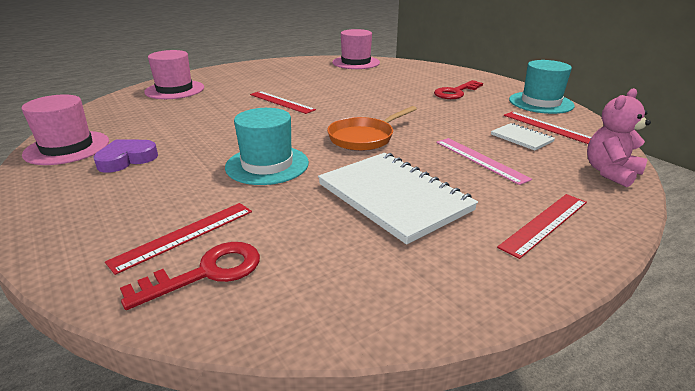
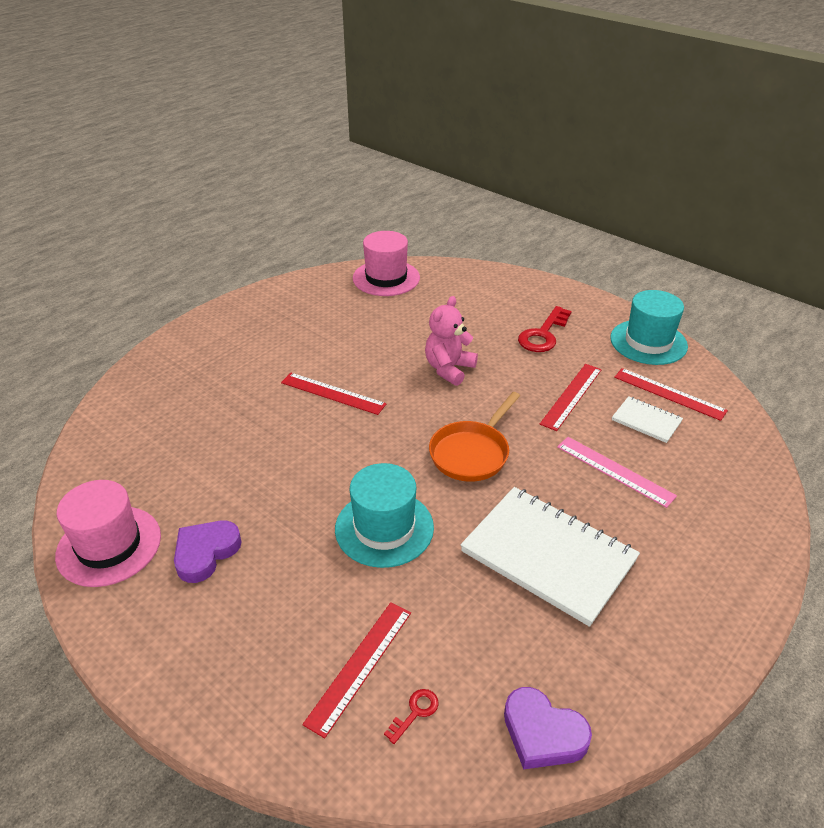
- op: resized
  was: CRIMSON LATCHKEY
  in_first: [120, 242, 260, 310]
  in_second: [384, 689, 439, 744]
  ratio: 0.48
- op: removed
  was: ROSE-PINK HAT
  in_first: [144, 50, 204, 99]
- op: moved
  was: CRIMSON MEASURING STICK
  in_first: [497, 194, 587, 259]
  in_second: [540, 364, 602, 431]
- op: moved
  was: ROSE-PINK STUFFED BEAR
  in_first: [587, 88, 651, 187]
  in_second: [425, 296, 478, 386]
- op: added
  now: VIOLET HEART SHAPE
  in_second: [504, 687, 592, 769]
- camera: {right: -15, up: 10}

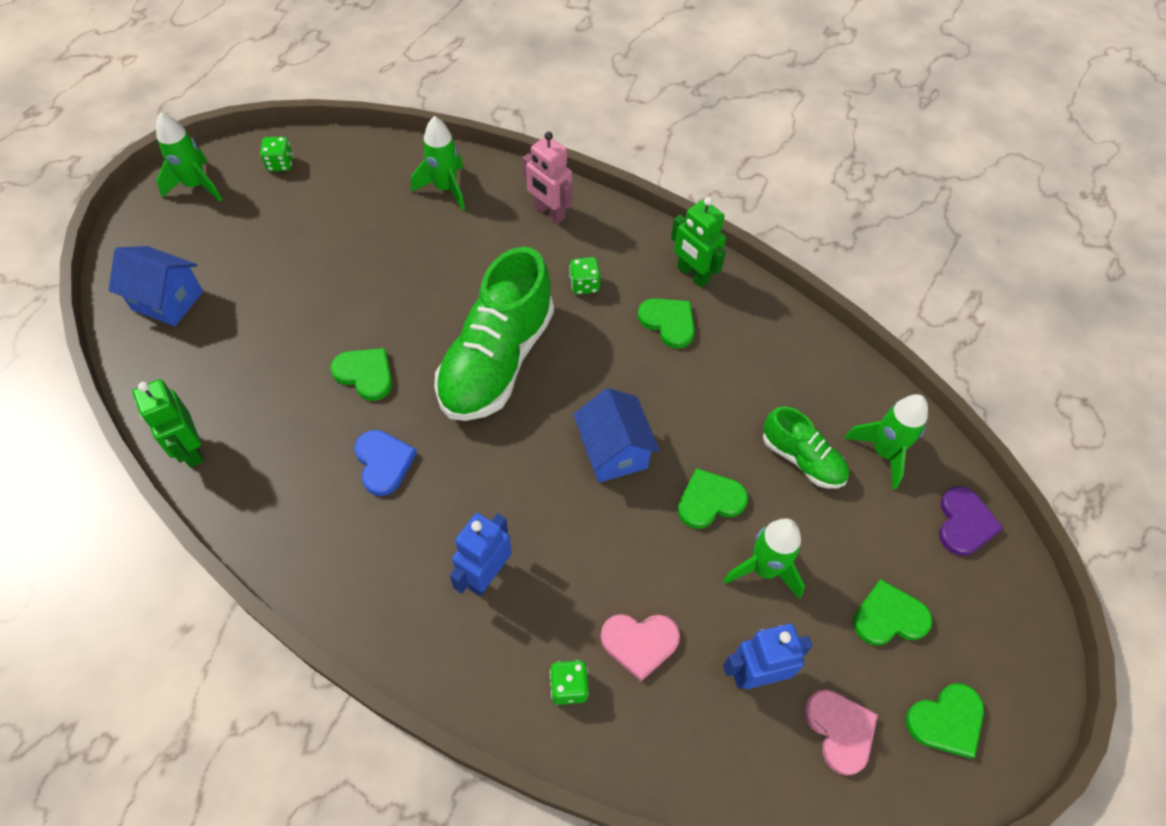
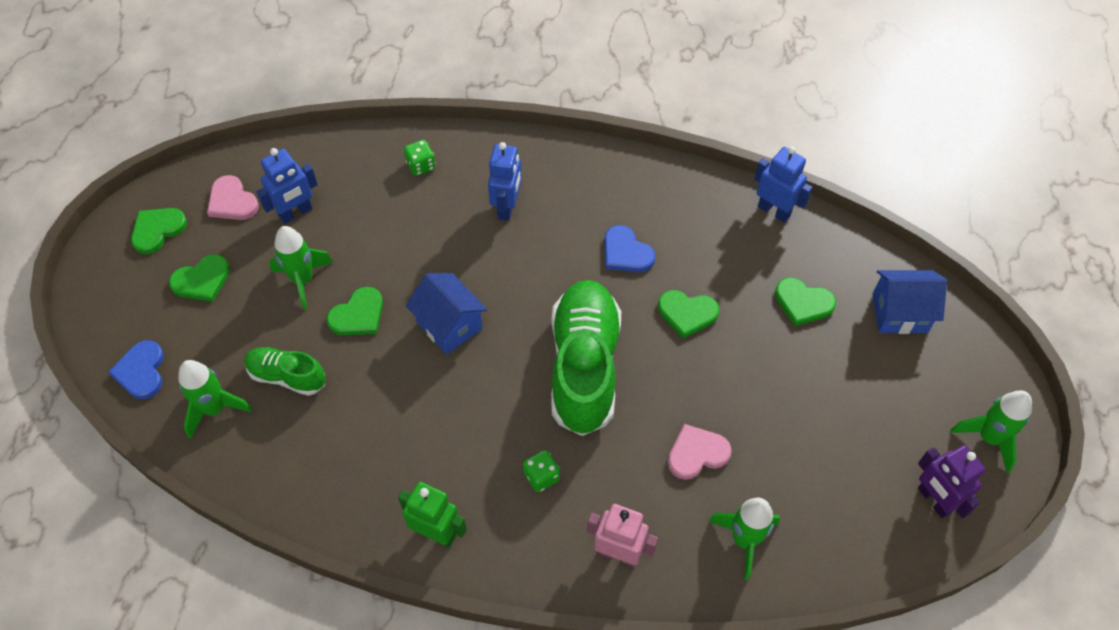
- op: recoloured
  was: EMERALD TOY ROBOT
  now: ROYAL BLUE TOY ROBOT
  in_first: [133, 379, 204, 467]
  in_second: [755, 146, 813, 223]
- op: replaced
  was: EMERALD GAME DIE
  now: VIOLET TOY ROBOT
  in_first: [260, 137, 293, 171]
  in_second: [918, 445, 986, 519]
- op: moved
  was: ROSE-PINK HEART SHAPE
  in_first: [600, 614, 680, 681]
  in_second: [668, 424, 732, 480]
- op: moved
  was: EMERALD HEART SHAPE
  in_first: [638, 298, 695, 349]
  in_second: [775, 277, 836, 326]
- op: recoloured
  was: VIOLET HEART SHAPE
  now: ROYAL BLUE HEART SHAPE
  in_first: [939, 486, 1004, 556]
  in_second: [108, 340, 164, 399]
- camera: {right: 160, up: 0}

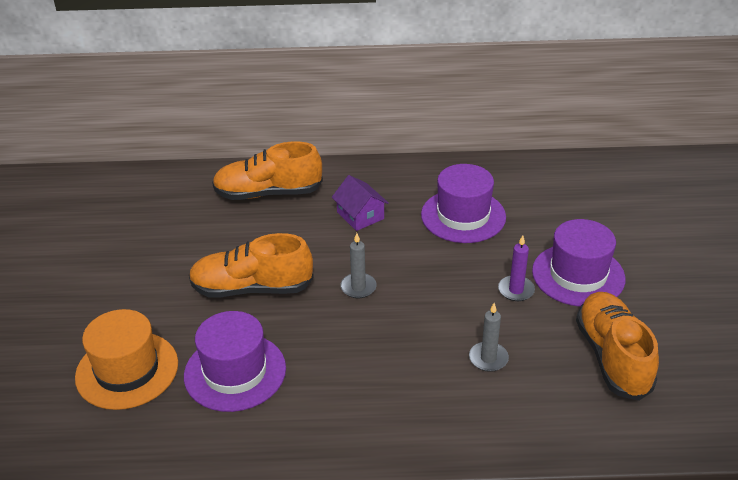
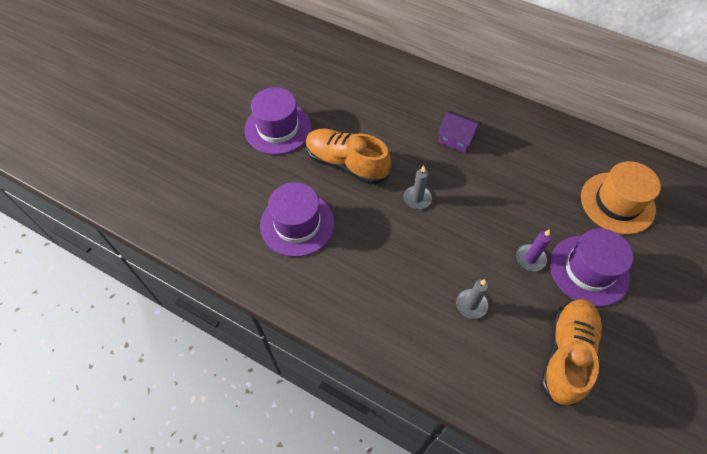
- op: moved
  was: ORANGE-COLOURED HAT
  in_first: [75, 309, 178, 410]
  in_second: [581, 161, 661, 234]
- op: removed
  was: ORANGE-COLOURED SHOE
  in_first: [212, 141, 323, 200]
- op: turned
  was: VIOLET HOUSE
  in_first: [332, 175, 389, 231]
  in_second: [438, 111, 481, 153]
  clockwise: -60
- op: moved
  was: VIOLET HAT
  in_first: [421, 164, 506, 243]
  in_second: [245, 87, 311, 155]
- camera: {right: 30, up: 20}

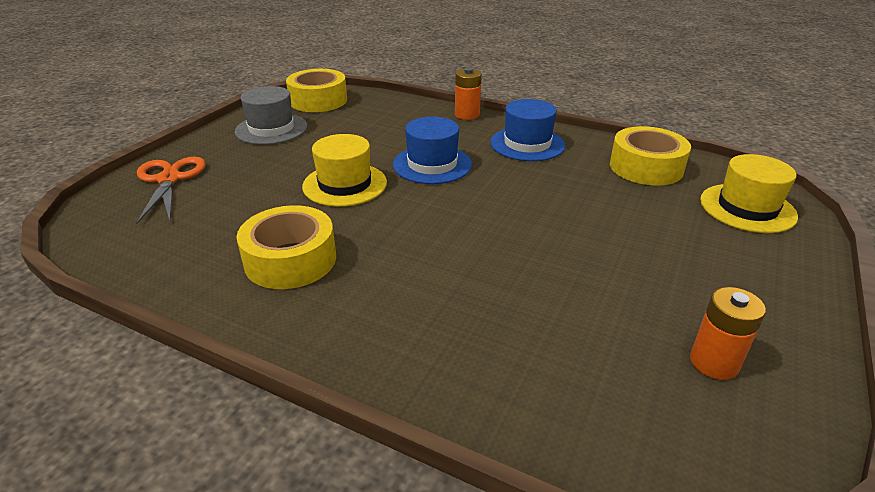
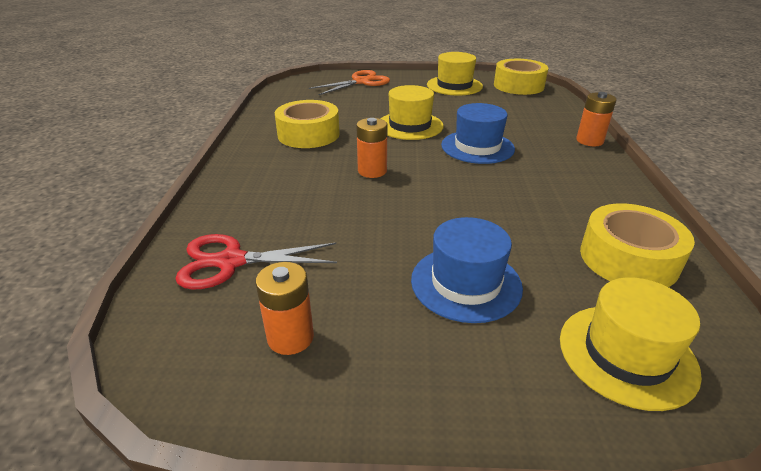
- op: recoloured
  was: GREY HAT
  now: GOLDEN HAT
  in_first: [235, 86, 307, 145]
  in_second: [427, 52, 483, 96]
- op: moved
  was: ROYAL BLUE HAT
  in_first: [490, 99, 565, 161]
  in_second: [411, 217, 523, 323]
- op: added
  now: CRIMSON SCISSORS
  in_second: [175, 234, 337, 290]
- op: added
  now: ORANGE-COLOURED POWER CELL
  in_second: [356, 118, 387, 178]
- camera: {right: 65, up: 0}

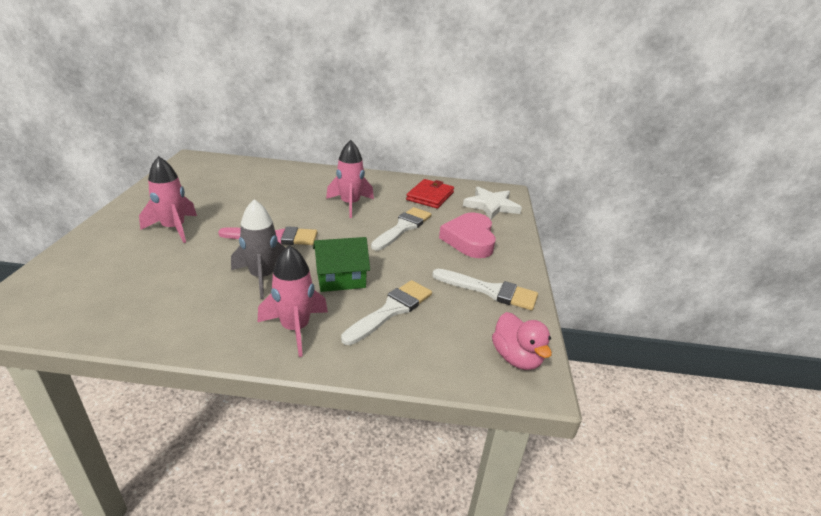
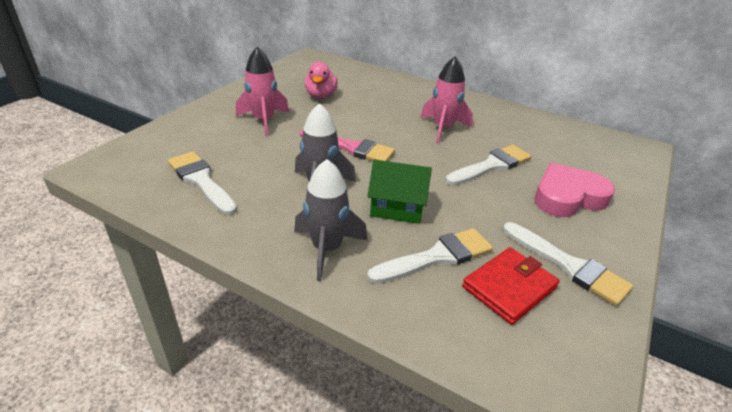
- op: recoloured
  was: ROSE-PINK SPACESHIP
  now: GREY SPACESHIP
  in_first: [258, 245, 328, 357]
  in_second: [294, 159, 367, 281]
- op: moved
  was: CRIMSON BILLFOLD
  in_first: [406, 179, 454, 208]
  in_second: [462, 247, 560, 325]
- op: turned
  was: ROSE-PINK HEART SHAPE
  in_first: [439, 213, 496, 258]
  in_second: [535, 163, 615, 217]
  clockwise: 45
- op: removed
  was: SNOW-WHITE STAR
  in_first: [463, 187, 522, 219]
- op: moved
  was: ROSE-PINK TOY DUCK
  in_first: [492, 312, 552, 370]
  in_second: [305, 62, 338, 99]
- op: added
  now: SNOW-WHITE PAINT BRUSH
  in_second: [168, 151, 237, 215]
- camera: {right: 25, up: 5}

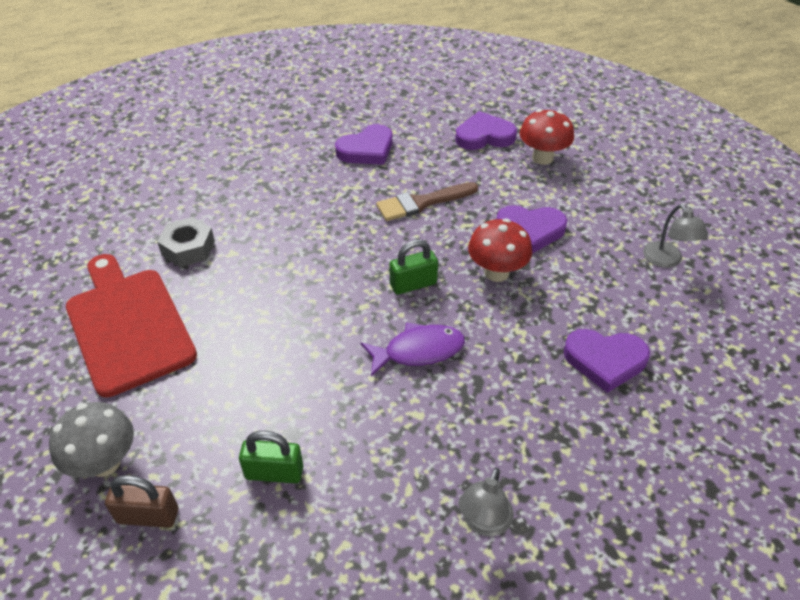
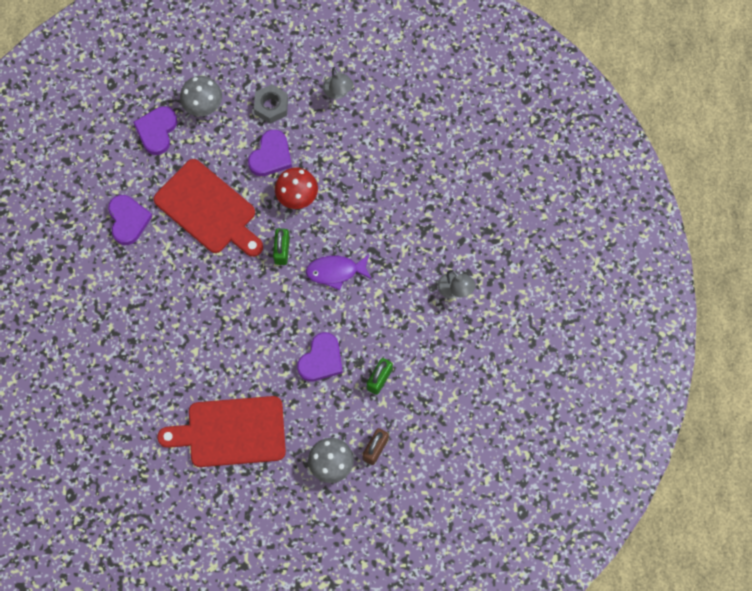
- op: moved
  was: GREY NUT
  in_first: [157, 217, 215, 267]
  in_second: [254, 84, 288, 124]
- op: turned
  was: VIOLET TOY FISH
  in_first: [361, 322, 465, 376]
  in_second: [306, 254, 371, 290]
  clockwise: -105
- op: replaced
  was: RUSSET PAINT BRUSH
  now: CRIMSON BREAD BOARD
  in_first: [376, 182, 478, 221]
  in_second: [154, 159, 263, 257]
- op: recoloured
  was: CRIMSON TOADSTOOL
  now: GREY TOADSTOOL
  in_first: [519, 109, 574, 165]
  in_second: [180, 76, 222, 116]
- op: moved
  was: VIOLET HEART SHAPE
  in_first: [564, 329, 650, 393]
  in_second: [297, 332, 343, 381]
- op: turned
  was: GREY LAMP
  in_first: [643, 204, 708, 268]
  in_second: [323, 67, 353, 99]
  clockwise: 60
- camera: {right: -65, up: 25}

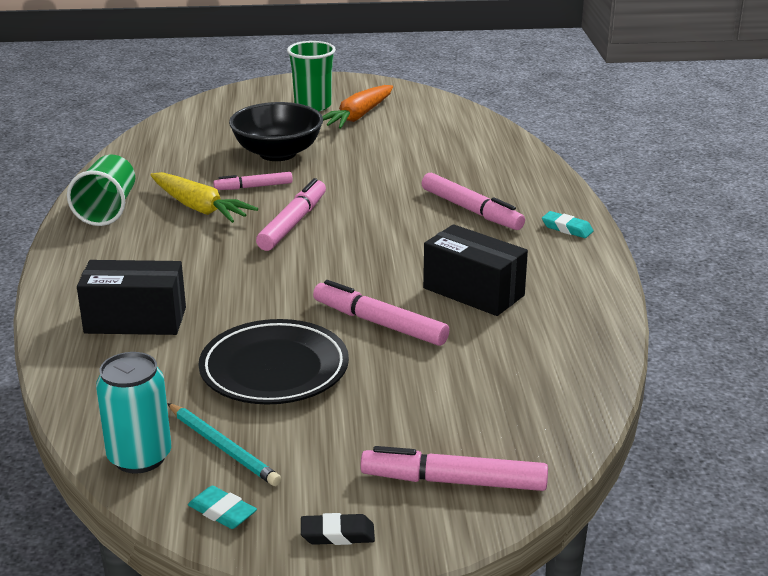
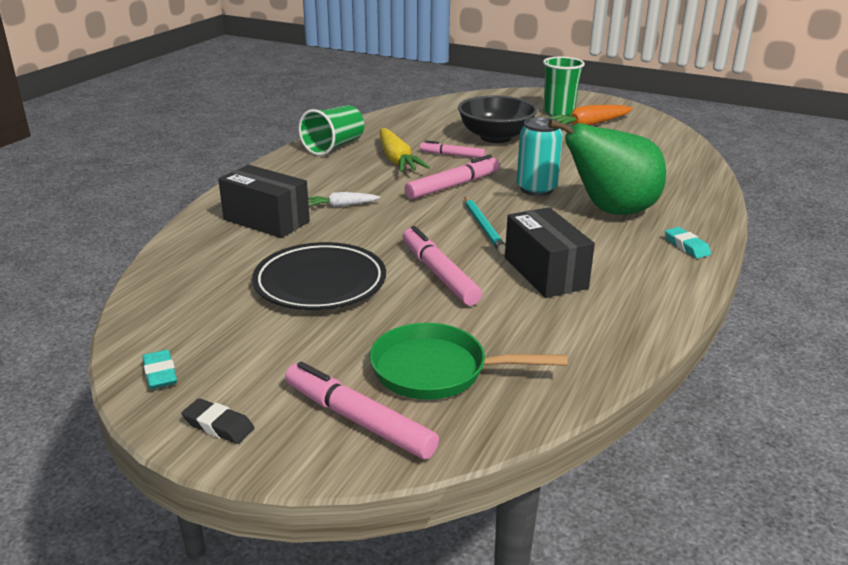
- op: moved
  was: TURQUOISE TIN
  in_first: [96, 352, 171, 474]
  in_second: [517, 117, 563, 196]
- op: moved
  was: TURQUOISE PENCIL
  in_first: [167, 403, 281, 486]
  in_second: [465, 197, 506, 254]
- op: replaced
  was: ROSE-PINK MARKER
  now: EMERALD PEAR FRUIT
  in_first: [422, 172, 525, 230]
  in_second: [548, 119, 666, 215]
- op: added
  now: SNOW-WHITE CARROT
  in_second: [308, 192, 380, 207]
- op: added
  now: EMERALD FRYING PAN
  in_second: [369, 323, 567, 400]
- camera: {right: 30, up: 0}

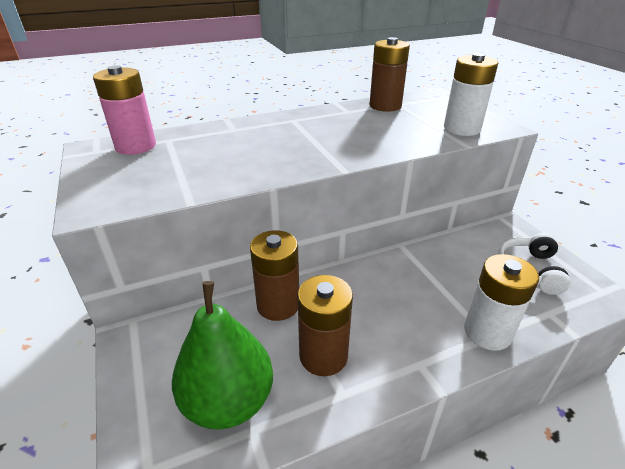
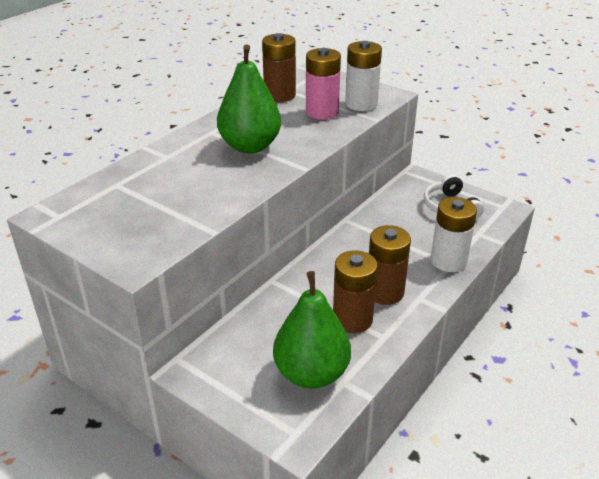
- op: moved
  was: ROSE-PINK POWER CELL
  in_first: [93, 65, 156, 155]
  in_second: [306, 48, 341, 120]
- op: moved
  was: RUSSET POWER CELL
  in_first: [250, 230, 299, 321]
  in_second: [369, 225, 411, 305]
- op: added
  now: EMERALD PEAR FRUIT
  in_second: [217, 45, 281, 153]
- camera: {right: -30, up: 0}

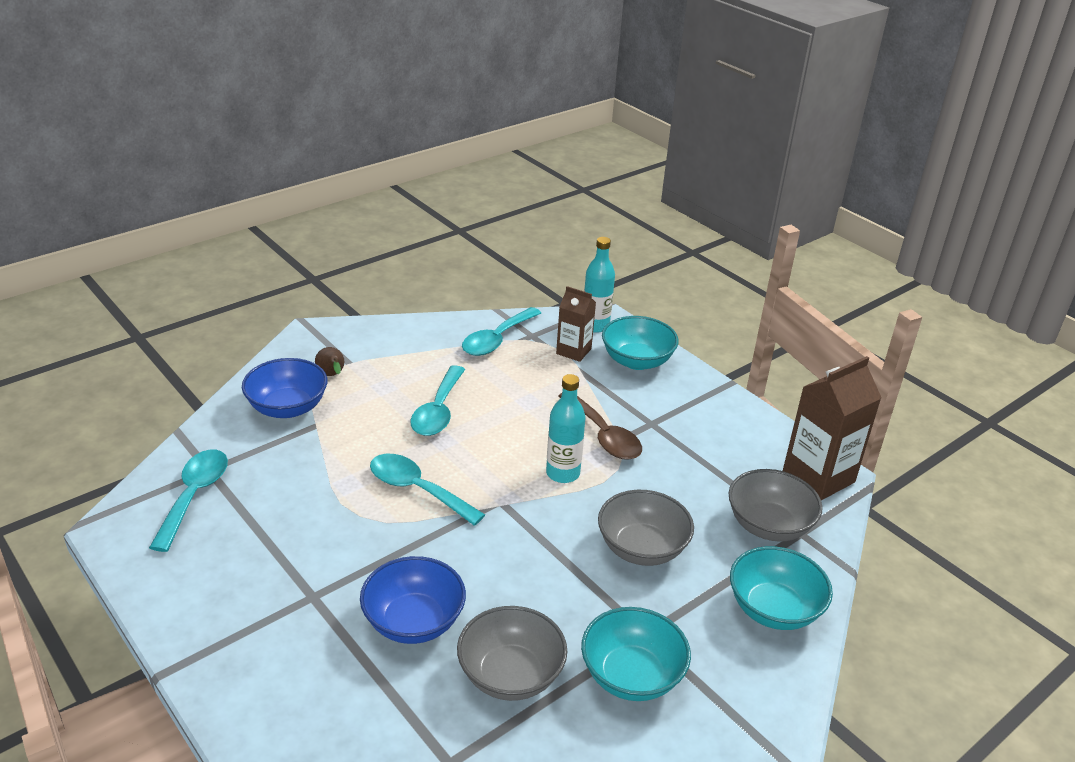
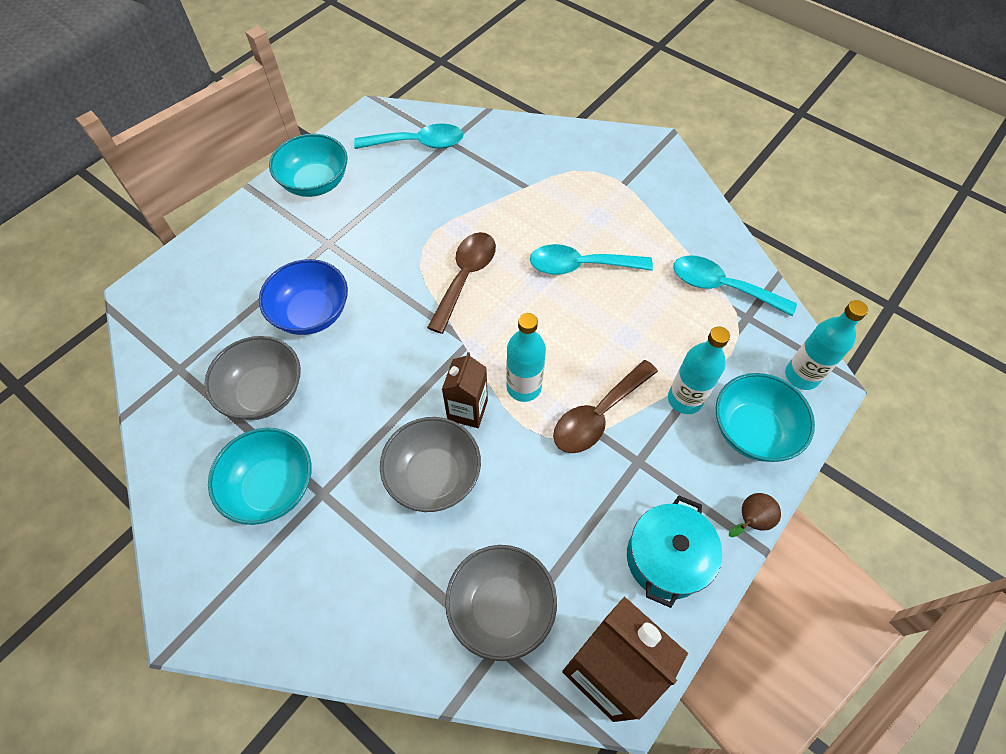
- op: removed
  was: ROYAL BLUE SERVING BOWL
  in_first: [242, 358, 327, 418]
- op: moved
  was: RUSSET PEAR FRUIT
  in_first: [315, 347, 344, 376]
  in_second: [729, 493, 781, 537]
- op: recoloured
  was: TURQUOISE TEASPOON
  now: RUSSET TEASPOON
  in_first: [370, 454, 485, 526]
  in_second: [427, 232, 496, 334]
- op: moved
  was: RUSSET CARTON
  in_first: [556, 286, 596, 362]
  in_second: [442, 352, 488, 428]
- op: moved
  was: TURQUOISE SERVING BOWL
  in_first: [730, 546, 833, 630]
  in_second: [269, 134, 348, 197]
- op: added
  now: TURQUOISE POT
  in_second: [627, 495, 722, 608]
- op: added
  now: TURQUOISE DRINK BOTTLE
  in_second: [668, 326, 730, 414]
- camera: {right: 80, up: 25}

